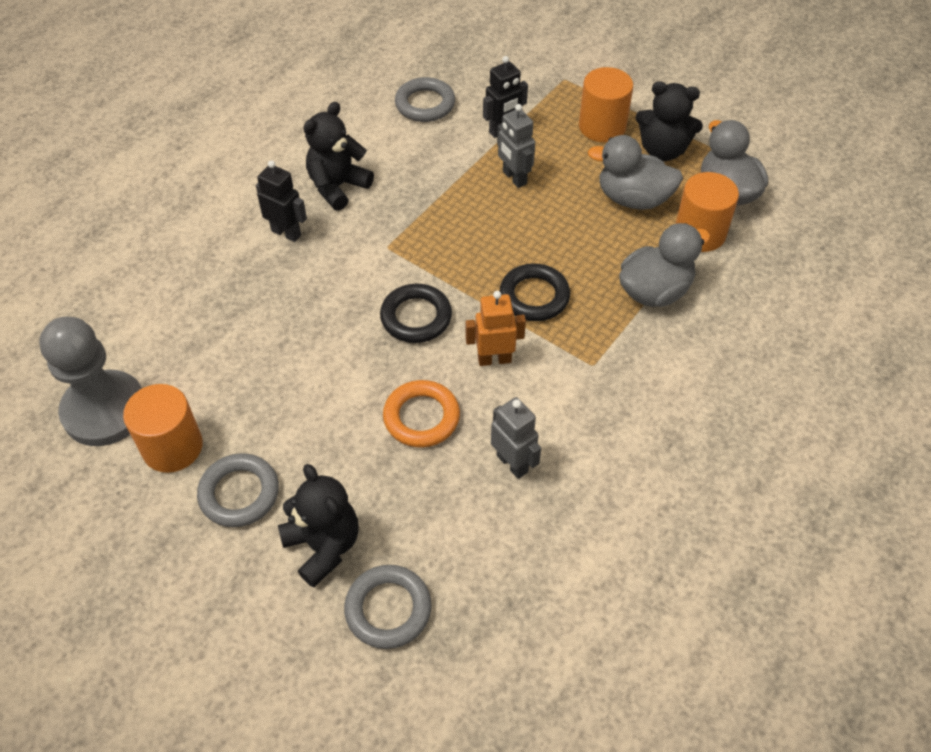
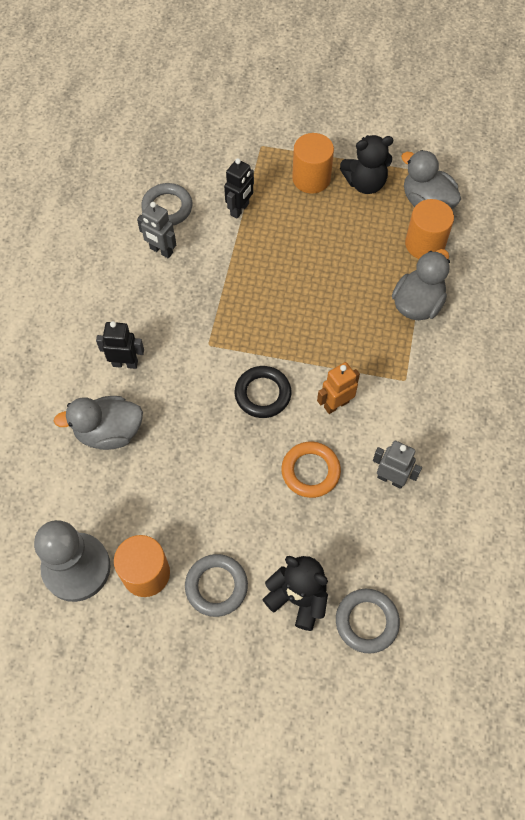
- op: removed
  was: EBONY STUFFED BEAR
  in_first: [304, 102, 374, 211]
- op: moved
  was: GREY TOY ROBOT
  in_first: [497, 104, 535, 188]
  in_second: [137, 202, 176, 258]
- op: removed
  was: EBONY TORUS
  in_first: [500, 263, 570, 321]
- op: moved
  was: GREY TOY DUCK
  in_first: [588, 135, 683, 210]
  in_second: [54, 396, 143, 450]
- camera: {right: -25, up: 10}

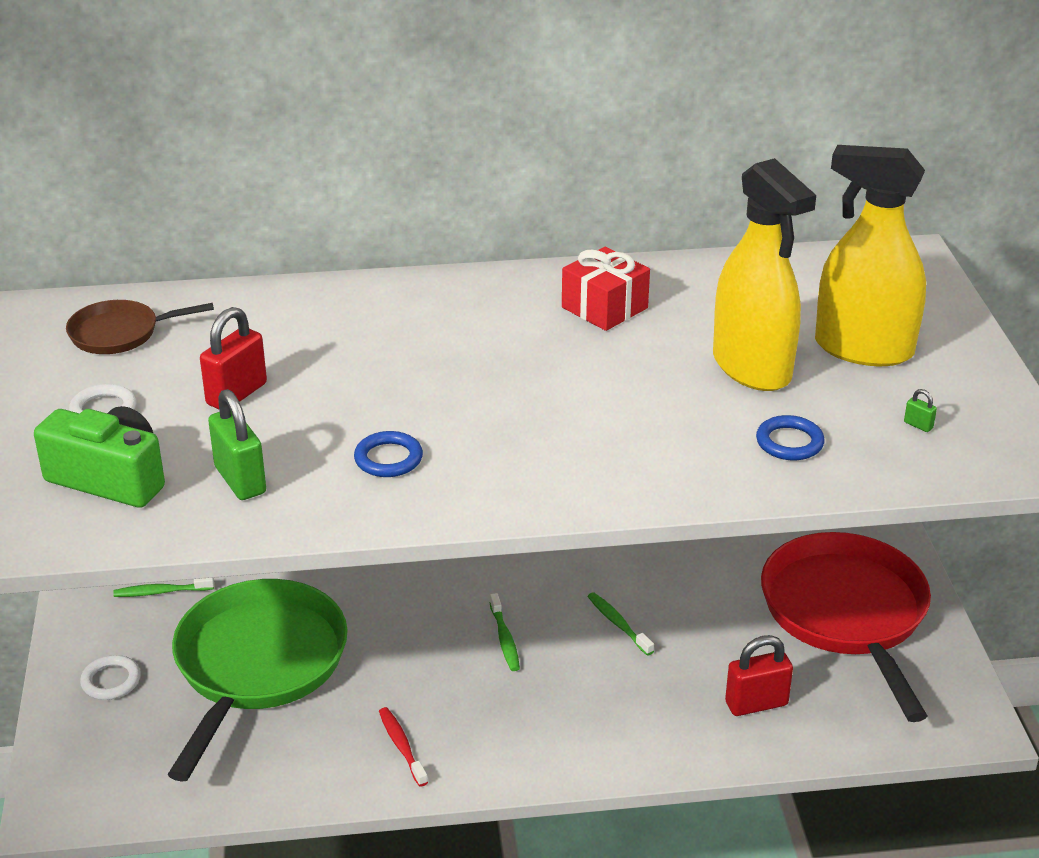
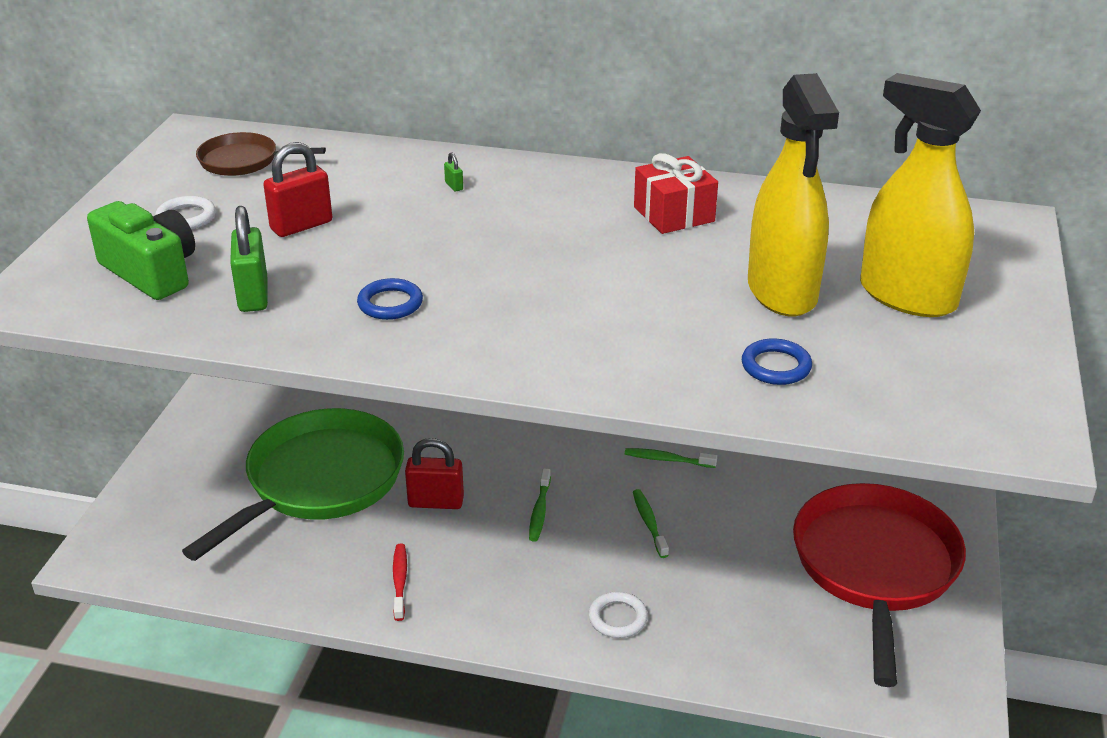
- op: moved
  was: SNOW-WHITE TORUS
  in_first: [80, 655, 140, 700]
  in_second: [589, 592, 648, 638]
- op: moved
  was: EMERALD TOOTHBRUSH
  in_first: [113, 578, 214, 597]
  in_second: [625, 448, 717, 468]
- op: moved
  was: CRIMSON PADLOCK
  in_first: [725, 635, 793, 716]
  in_second: [405, 438, 464, 509]
- op: moved
  was: EMERALD PADLOCK
  in_first: [904, 389, 937, 432]
  in_second: [444, 152, 463, 192]
- camera: {right: 20, up: 0}

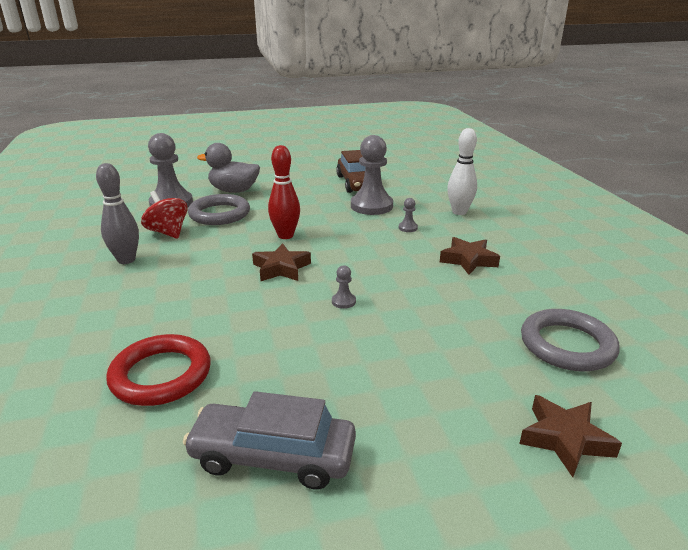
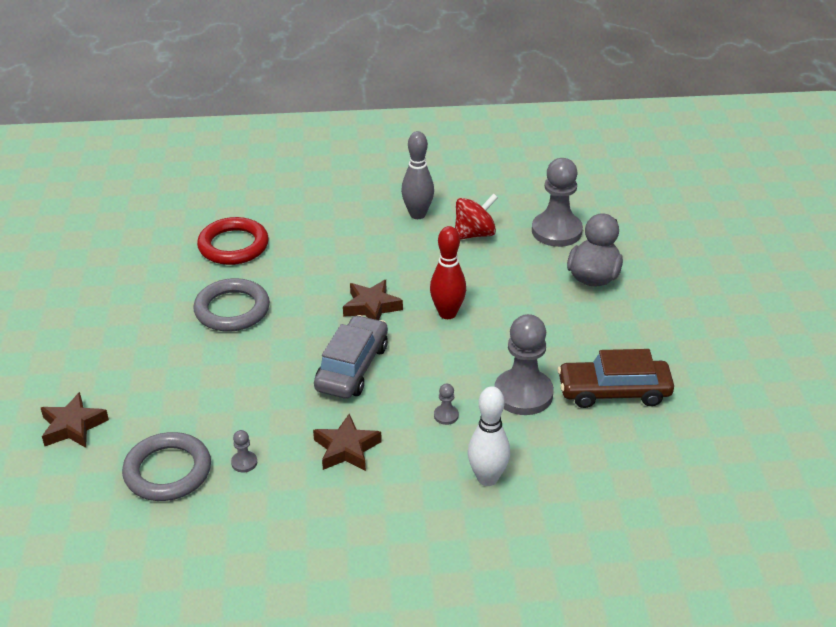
- op: moved
  was: GREY CAR
  in_first: [183, 391, 356, 490]
  in_second: [314, 315, 388, 399]
- op: moved
  was: GREY TORUS
  in_first: [188, 194, 250, 225]
  in_second: [193, 278, 270, 332]
- op: moved
  was: GREY PAWN
  in_first: [332, 265, 356, 309]
  in_second: [231, 430, 257, 472]
- camera: {right: 100, up: 10}

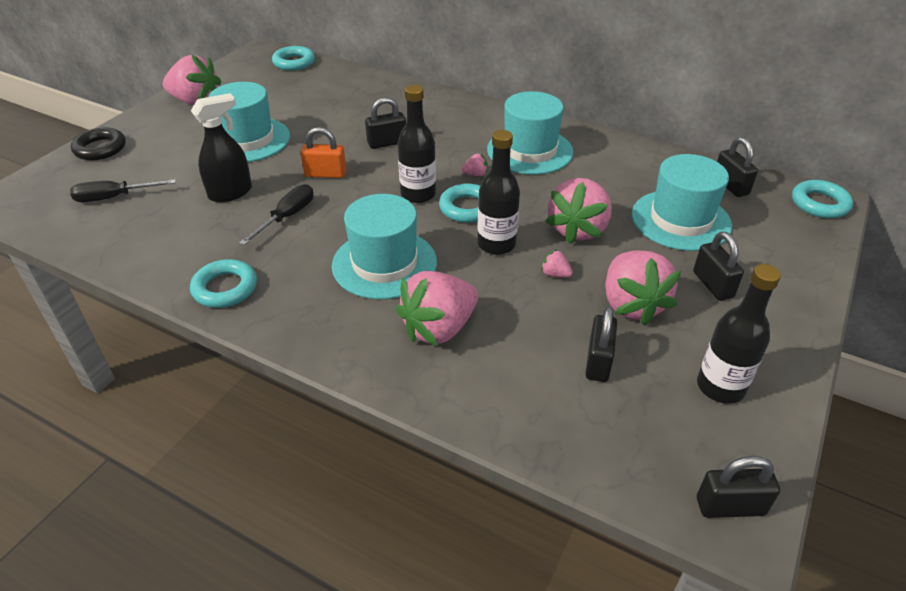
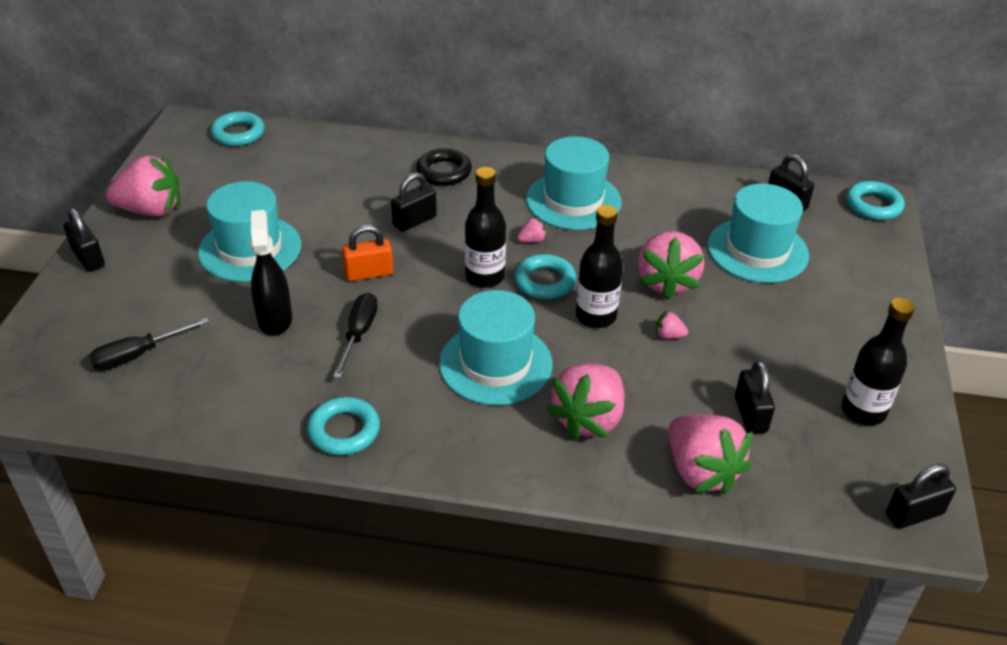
- op: moved
  was: EBONY TORUS
  in_first: [71, 127, 126, 160]
  in_second: [416, 148, 472, 186]
- op: turned
  was: EBONY SPRAYER
  in_first: [191, 93, 252, 202]
  in_second: [250, 210, 292, 336]
  clockwise: -45
- op: moved
  was: ROSE-PINK STRAWBERRY
  in_first: [606, 251, 681, 326]
  in_second: [669, 414, 753, 495]
- op: moved
  was: EBONY PADLOCK
  in_first: [693, 232, 744, 301]
  in_second: [64, 208, 105, 272]
- camera: {right: -20, up: 0}

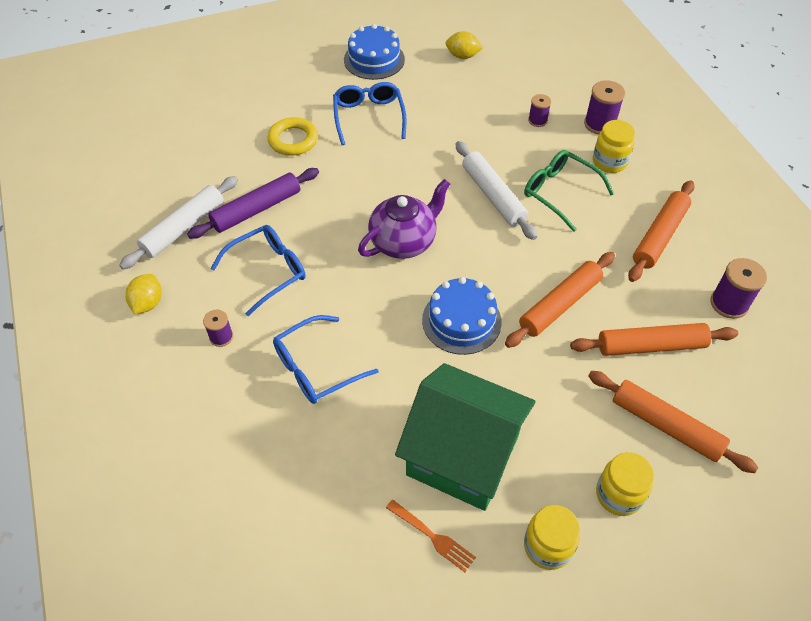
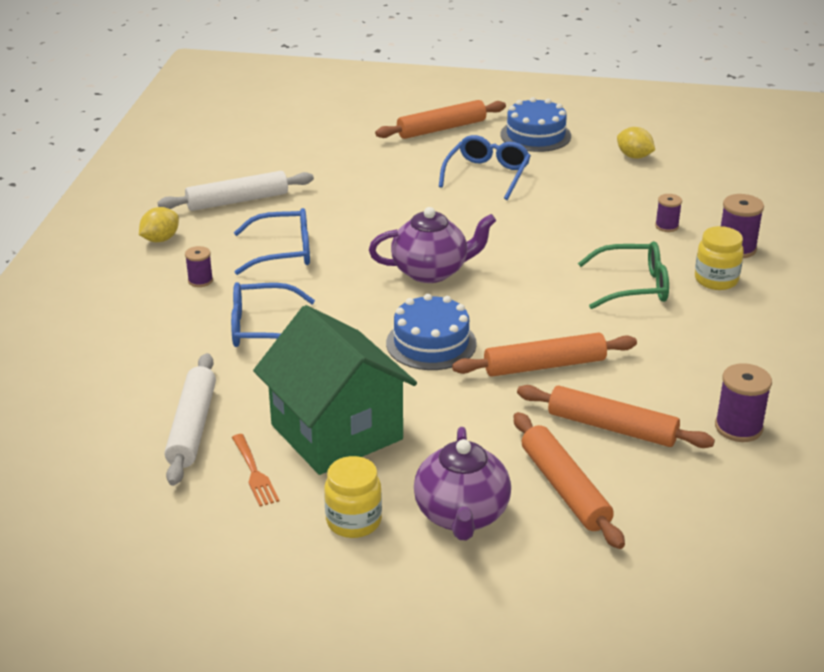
- op: removed
  was: VIOLET DOUGH ROLLER
  in_first: [187, 168, 319, 239]
- op: removed
  was: GOLDEN TORUS
  in_first: [267, 117, 318, 155]
- op: moved
  was: SNOW-WHITE DOUGH ROLLER
  in_first: [455, 141, 537, 240]
  in_second: [164, 353, 216, 486]
- op: turned
  was: EMERALD EYEGLASSES
  in_first: [524, 150, 614, 232]
  in_second: [578, 241, 669, 309]
  clockwise: 105
- op: replaced
  was: GOLDEN JAM JAR
  now: VIOLET TEAPOT
  in_first: [596, 452, 654, 516]
  in_second: [414, 427, 511, 540]
- op: moved
  was: ORANGE-COLOURED DOUGH ROLLER
  in_first: [628, 180, 694, 282]
  in_second: [375, 100, 506, 139]
- camera: {right: 30, up: -20}

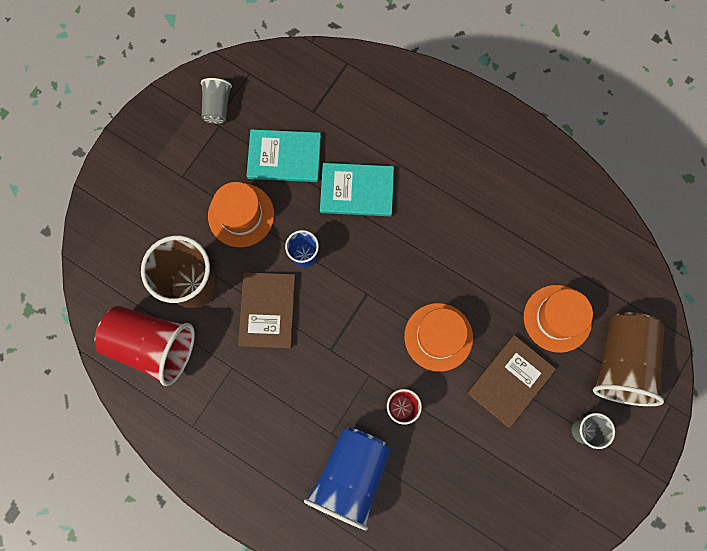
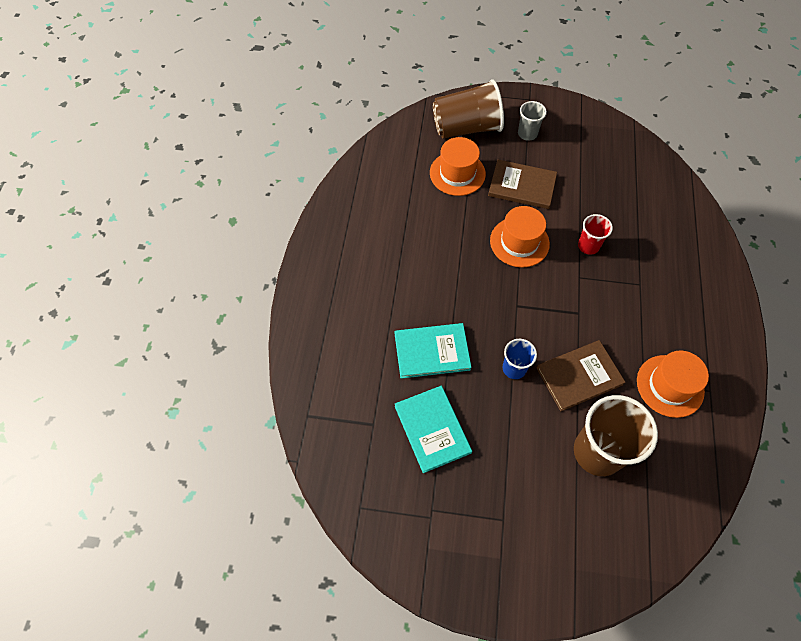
- op: removed
  was: CRIMSON BEAKER
  in_first: [95, 306, 195, 386]
- op: removed
  was: GREY BEAKER
  in_first: [201, 78, 232, 124]
- op: moved
  was: ORANGE-COLOURED HAT
  in_first: [208, 182, 274, 247]
  in_second: [637, 351, 709, 418]
- op: removed
  was: ROYAL BLUE BEAKER
  in_first: [304, 427, 391, 530]
- op: turned
  was: TURQUOISE HARDCOVER
  in_first: [320, 163, 394, 216]
  in_second: [395, 323, 472, 379]
  clockwise: -75
- camera: {right: -115, up: -15}

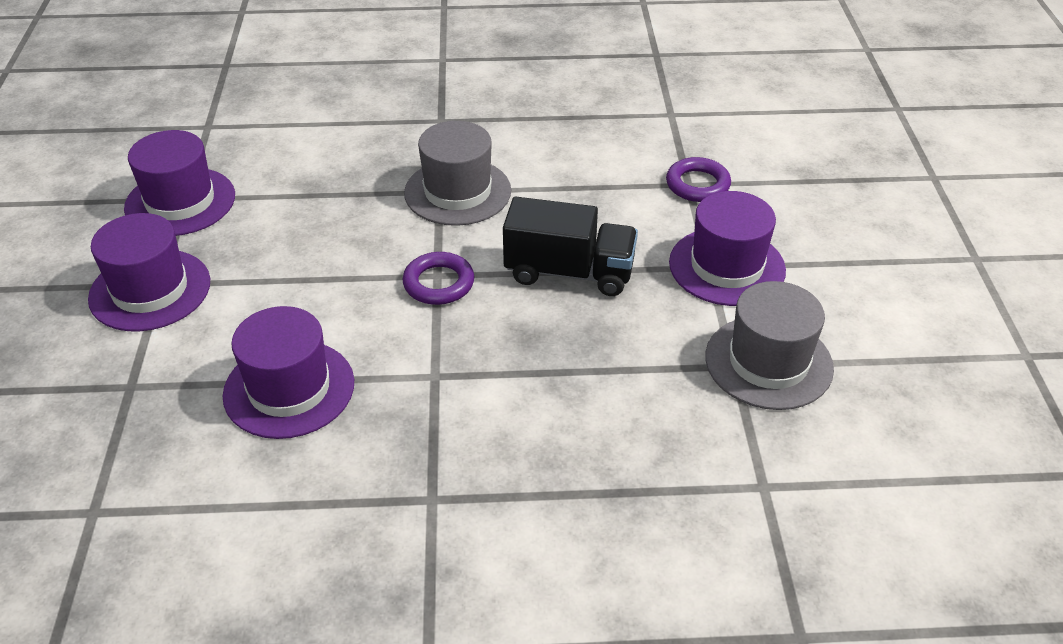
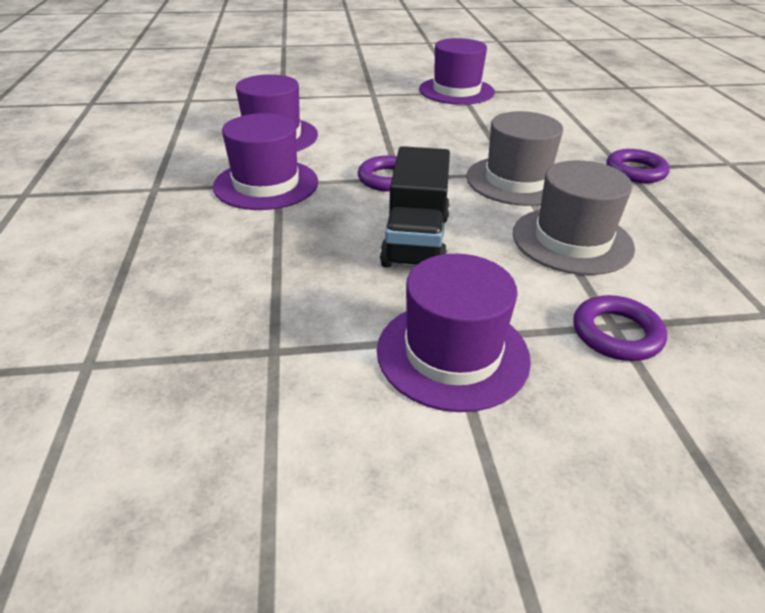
- op: moved
  was: VIOLET HAT
  in_first: [88, 213, 210, 331]
  in_second: [213, 113, 318, 210]
- op: moved
  was: GREY HAT
  in_first: [705, 281, 834, 410]
  in_second: [513, 160, 635, 275]
- op: added
  now: VIOLET TORUS
  in_second: [606, 149, 670, 183]
- camera: {right: 85, up: -5}

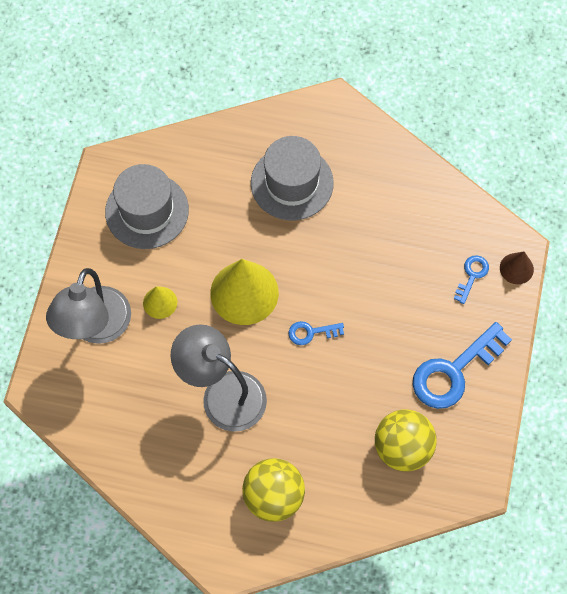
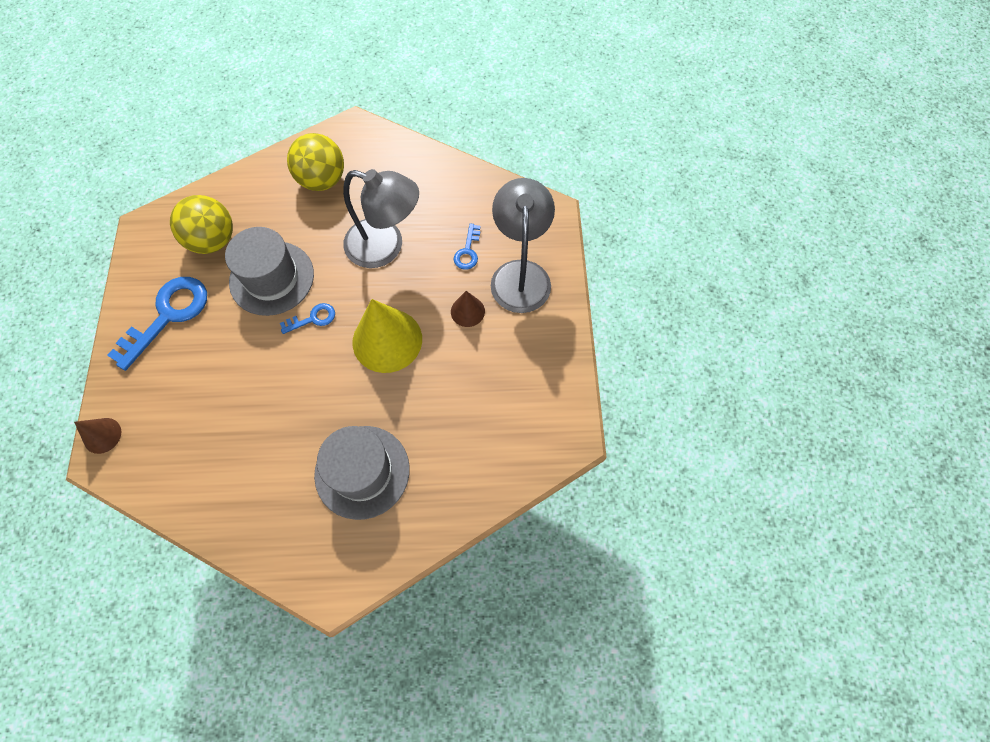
- op: moved
  was: GREY HAT
  in_first: [105, 164, 189, 249]
  in_second: [225, 227, 314, 316]
- op: recoloured
  was: GOLDEN CONE
  now: RUSSET CONE
  in_first: [143, 286, 177, 319]
  in_second: [451, 291, 485, 327]
- op: moved
  was: ROYAL BLUE LATCHKEY
  in_first: [454, 255, 489, 304]
  in_second: [454, 223, 481, 270]
- camera: {right: 165, up: 0}

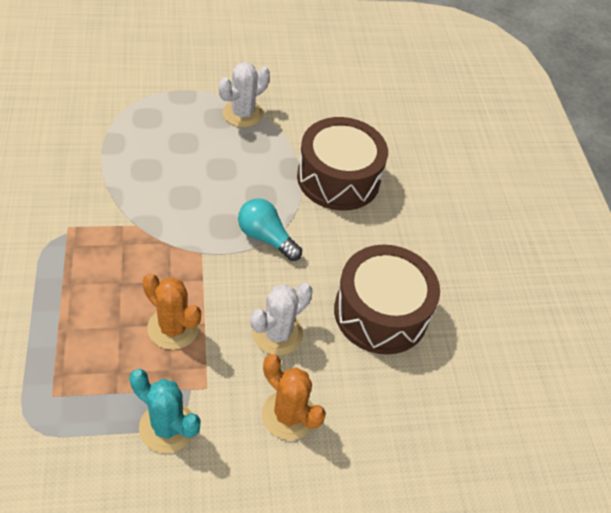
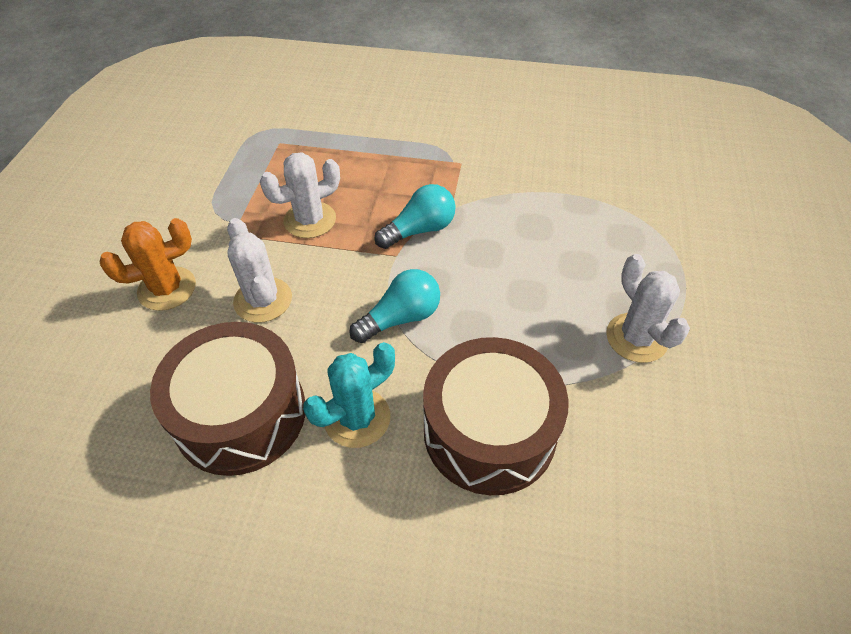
- op: moved
  was: TURQUOISE CACTUS
  in_first: [129, 369, 200, 453]
  in_second: [303, 342, 395, 448]
- op: recoloured
  was: ORANGE-COLOURED CACTUS
  now: SNOW-WHITE CACTUS
  in_first: [142, 273, 201, 350]
  in_second: [260, 152, 340, 238]
- op: added
  now: TURQUOISE LIGHTBULB
  in_second: [374, 184, 456, 249]
- camera: {right: 115, up: 0}

